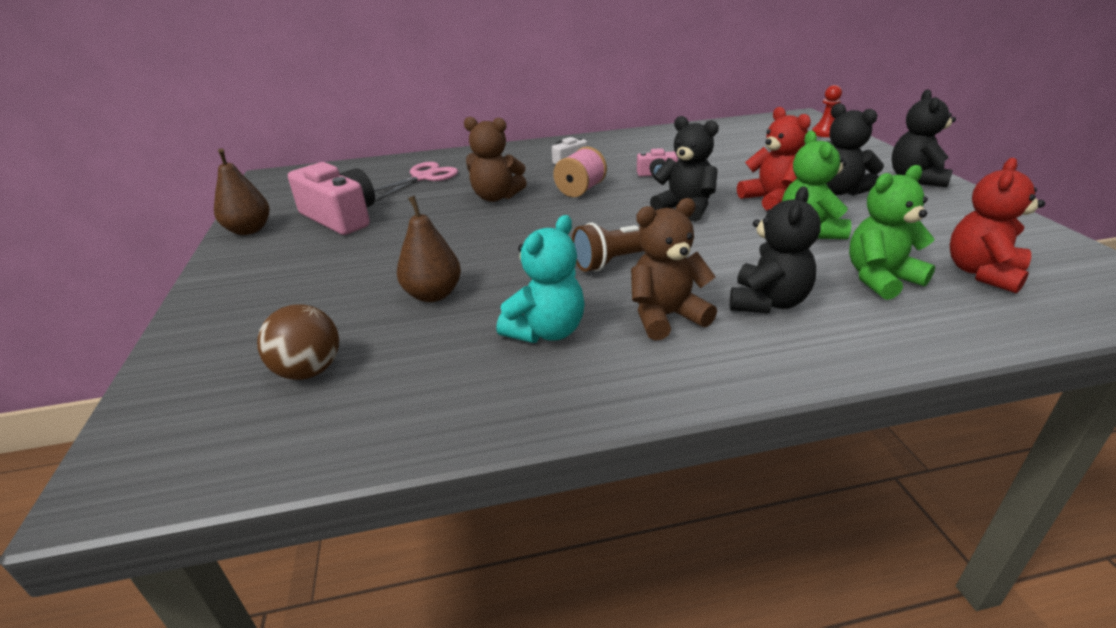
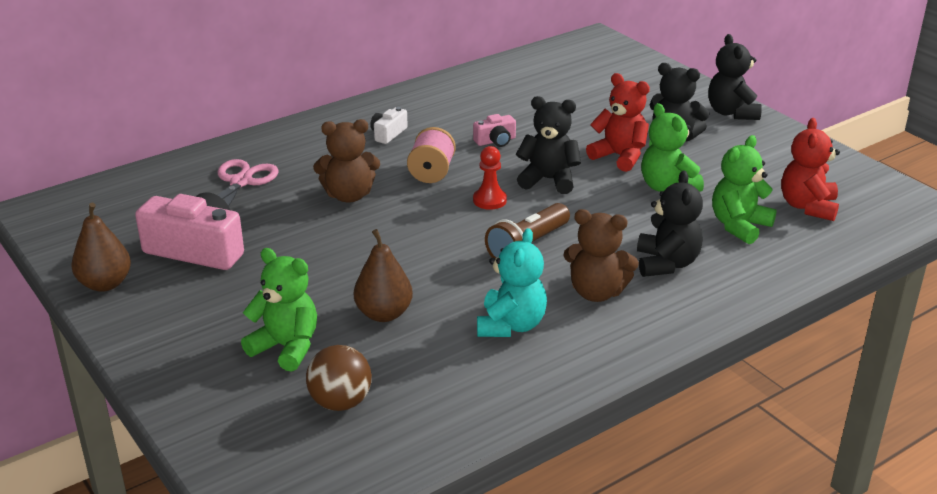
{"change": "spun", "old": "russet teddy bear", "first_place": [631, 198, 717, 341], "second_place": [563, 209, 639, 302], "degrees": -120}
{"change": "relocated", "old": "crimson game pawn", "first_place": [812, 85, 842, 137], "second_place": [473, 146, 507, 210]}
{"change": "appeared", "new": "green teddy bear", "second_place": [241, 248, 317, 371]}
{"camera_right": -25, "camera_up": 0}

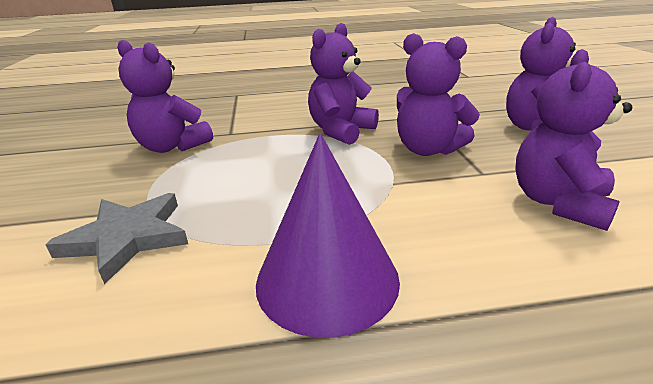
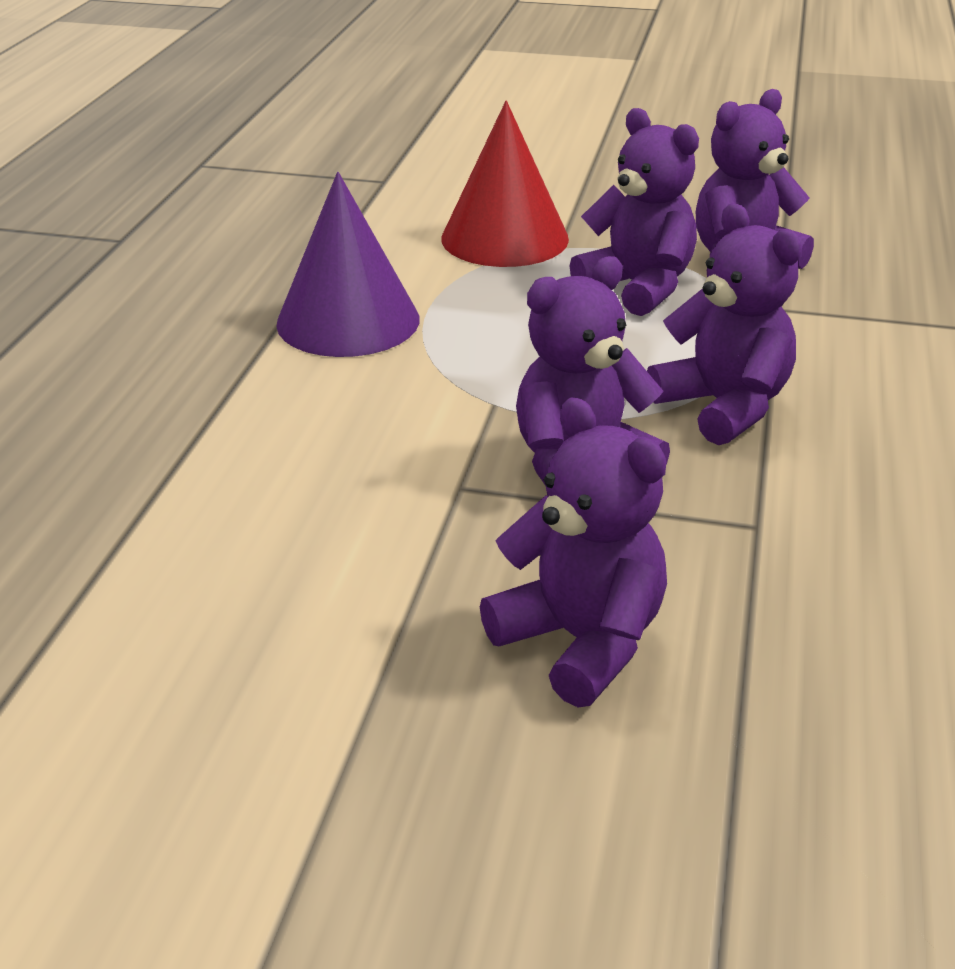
{"change": "exchanged", "old": "ash-grey star shape", "new": "crimson solid cone", "first_place": [45, 193, 188, 284], "second_place": [441, 101, 569, 267]}
{"change": "relocated", "old": "royal purple teddy bear", "first_place": [515, 49, 632, 231], "second_place": [569, 108, 699, 316]}
{"camera_right": 110, "camera_up": 5}

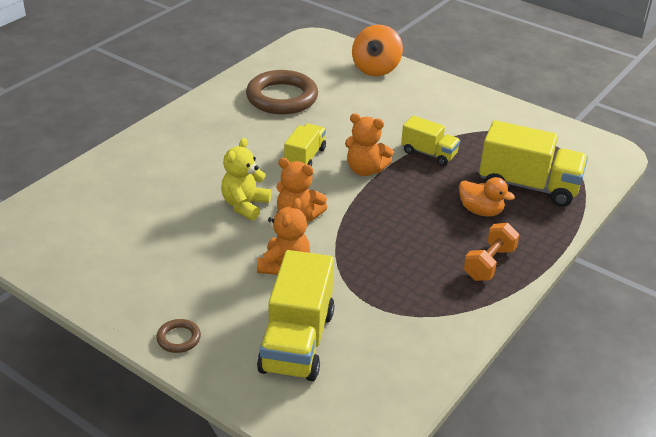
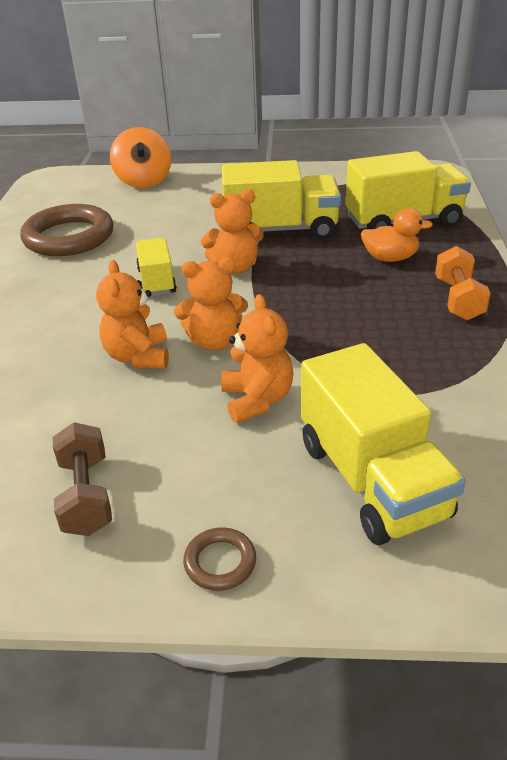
{"change": "colour", "old": "golden teddy bear", "new": "orange-coloured teddy bear", "first_place": [221, 138, 271, 221], "second_place": [96, 260, 169, 368]}
{"change": "size", "old": "golden truck", "first_place": [401, 116, 460, 166], "second_place": [222, 160, 341, 239], "factor": 1.73}
{"change": "appeared", "new": "russet free weight", "second_place": [53, 422, 112, 536]}
{"camera_right": -30, "camera_up": 0}

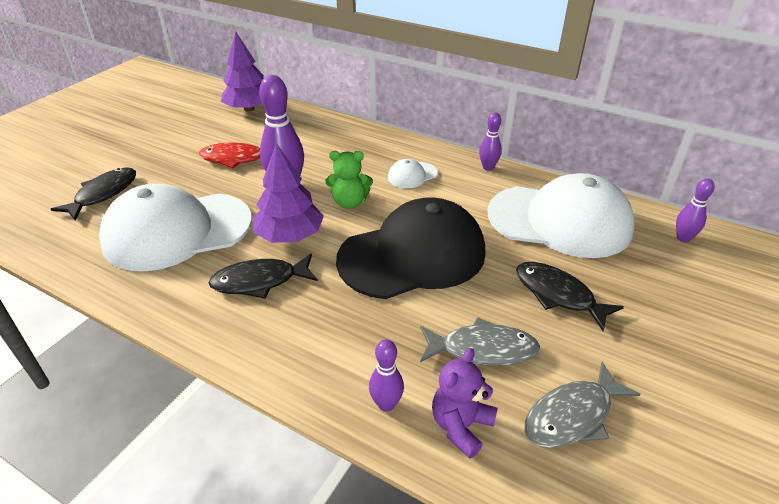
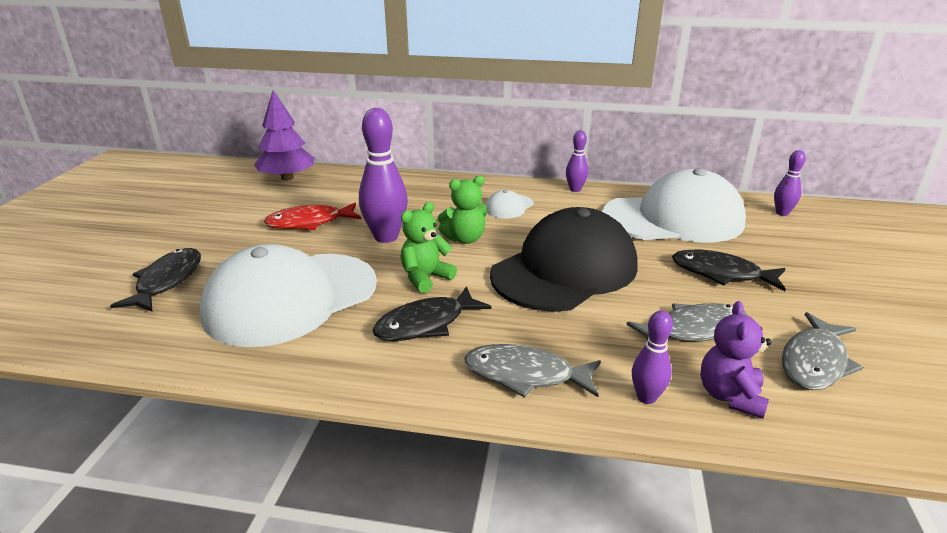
{"change": "exchanged", "old": "royal purple toy tree", "new": "green teddy bear", "first_place": [253, 143, 324, 243], "second_place": [401, 202, 457, 293]}
{"change": "appeared", "new": "ash-grey fish", "second_place": [464, 344, 601, 398]}
{"camera_right": -20, "camera_up": -10}

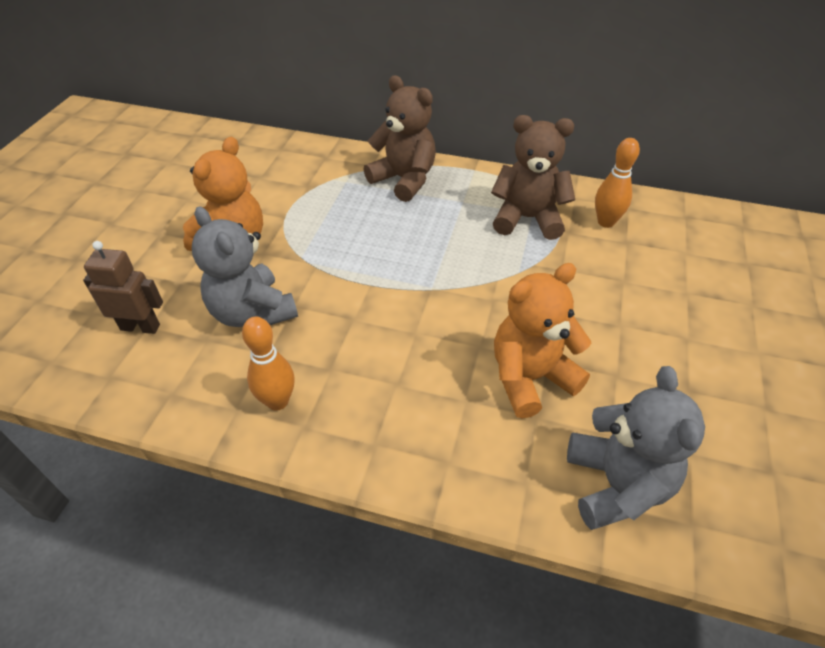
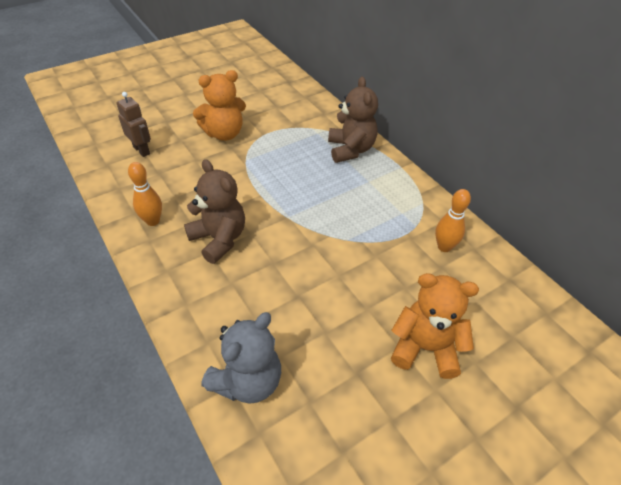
{"change": "missing", "old": "ash-grey teddy bear", "first_place": [192, 207, 298, 327]}
{"change": "relocated", "old": "russet teddy bear", "first_place": [491, 115, 575, 240], "second_place": [184, 159, 245, 264]}
{"change": "relocated", "old": "orange-coloured teddy bear", "first_place": [494, 263, 591, 419], "second_place": [391, 273, 479, 379]}
{"camera_right": 40, "camera_up": 0}

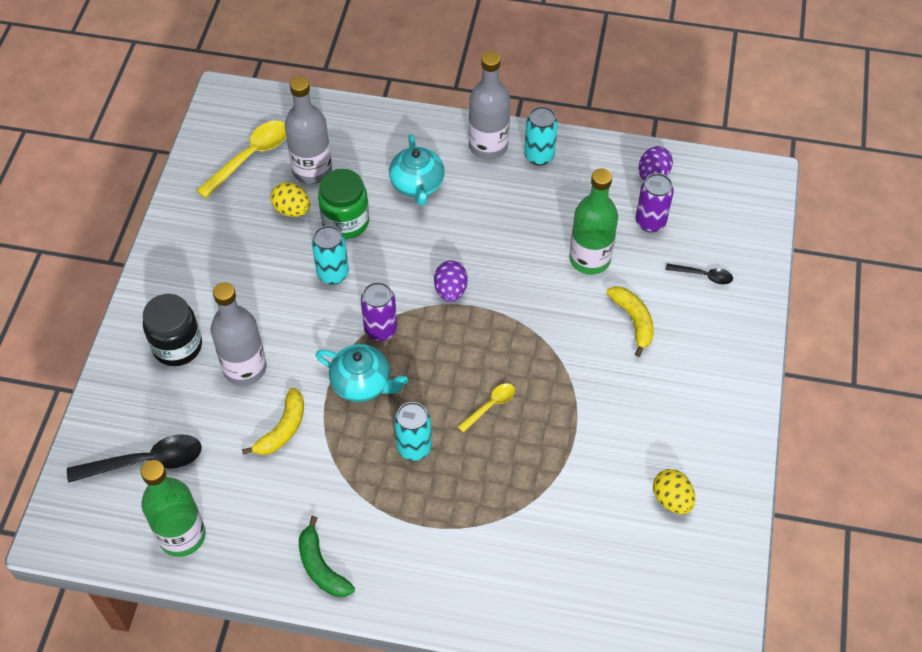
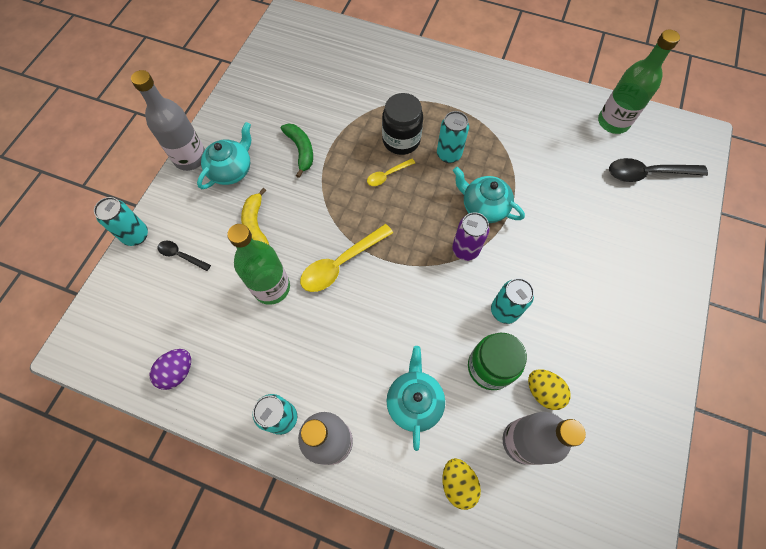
{"change": "relocated", "old": "ebony jar", "first_place": [143, 294, 202, 366], "second_place": [382, 93, 423, 155]}
{"change": "relocated", "old": "golden teaspoon", "first_place": [196, 121, 286, 198], "second_place": [300, 224, 393, 292]}
{"change": "relocated", "old": "ash-grey bottle", "first_place": [211, 282, 267, 386], "second_place": [131, 70, 205, 171]}
{"change": "missing", "old": "golden banana fruit", "first_place": [242, 388, 304, 455]}
{"change": "relocated", "old": "green banana fruit", "first_place": [299, 516, 355, 597], "second_place": [281, 123, 313, 178]}
{"change": "missing", "old": "royal purple egg", "first_place": [434, 261, 468, 302]}
{"change": "missing", "old": "royal purple can", "first_place": [636, 173, 674, 232]}
{"change": "relocated", "old": "golden egg", "first_place": [653, 469, 695, 514], "second_place": [443, 458, 481, 510]}
{"change": "appeared", "new": "teal can", "second_place": [94, 197, 148, 246]}
{"change": "appeared", "new": "teal teapot", "second_place": [197, 122, 251, 189]}
{"camera_right": -170, "camera_up": 10}

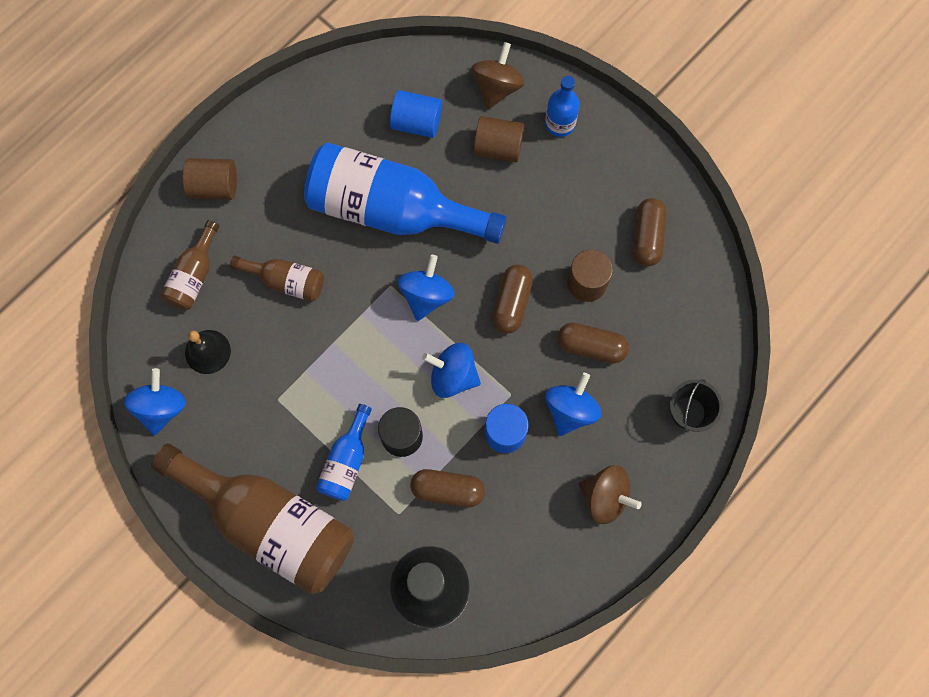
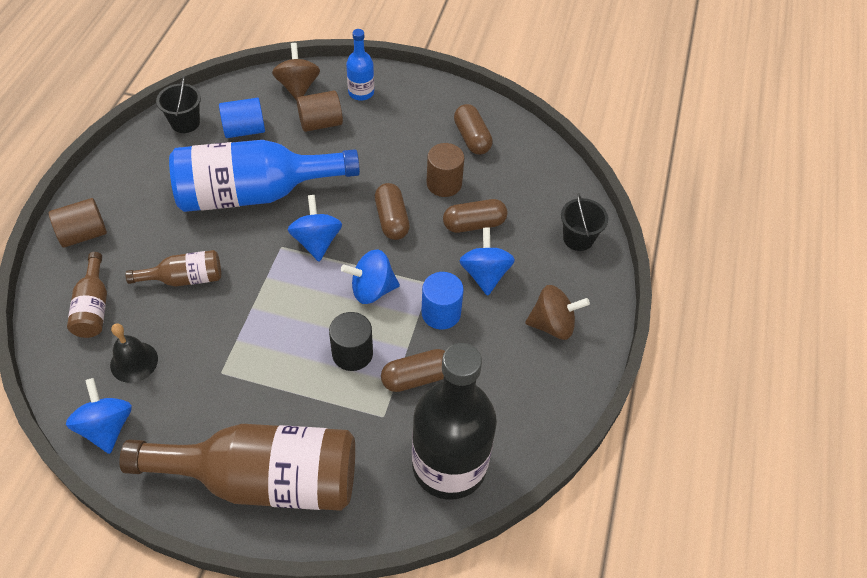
{"change": "missing", "old": "royal blue bottle", "first_place": [316, 404, 372, 501]}
{"change": "appeared", "new": "ebony pail", "second_place": [156, 76, 201, 133]}
{"camera_right": -30, "camera_up": -20}

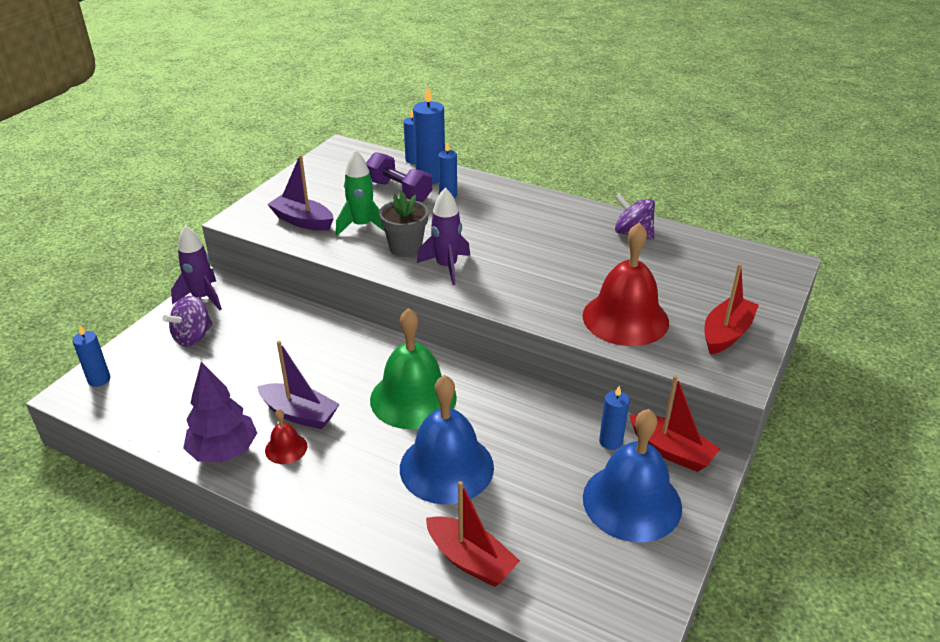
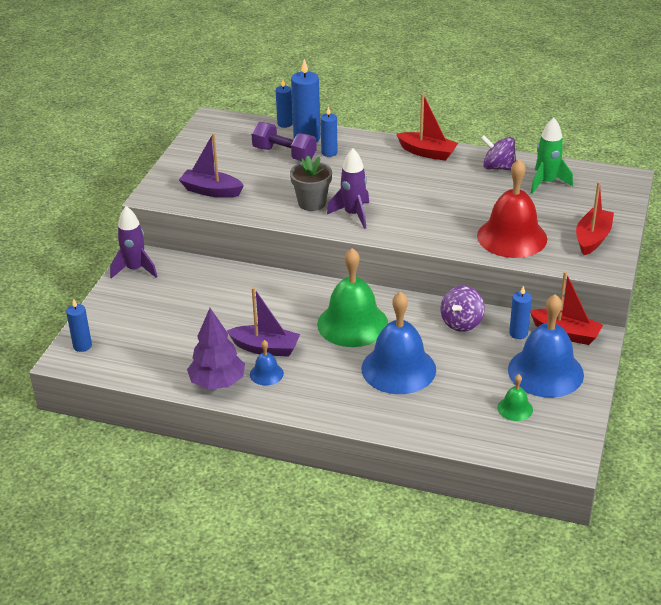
{"change": "relocated", "old": "royal purple toy top", "first_place": [162, 296, 213, 347], "second_place": [440, 286, 485, 332]}
{"change": "colour", "old": "crimson bell", "new": "royal blue bell", "first_place": [265, 409, 307, 464], "second_place": [250, 340, 284, 385]}
{"change": "relocated", "old": "green rocket", "first_place": [336, 150, 385, 236], "second_place": [531, 117, 573, 194]}
{"change": "relocated", "old": "crimson toy boat", "first_place": [426, 481, 520, 587], "second_place": [396, 93, 458, 161]}
{"change": "appeared", "new": "green bell", "second_place": [498, 374, 533, 421]}
{"camera_right": -10, "camera_up": 0}

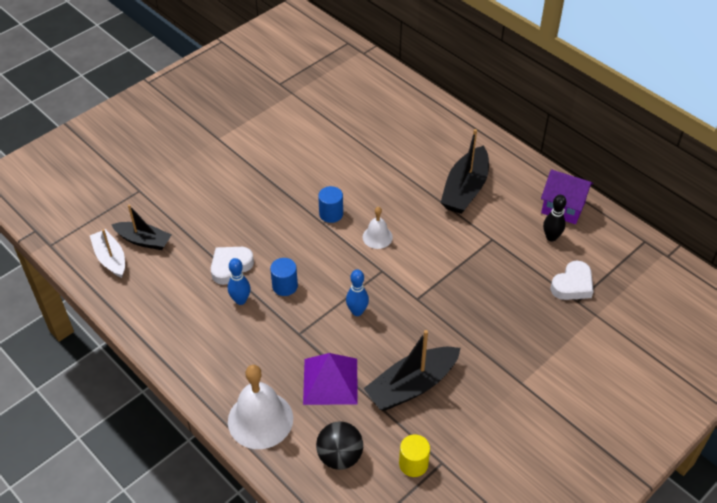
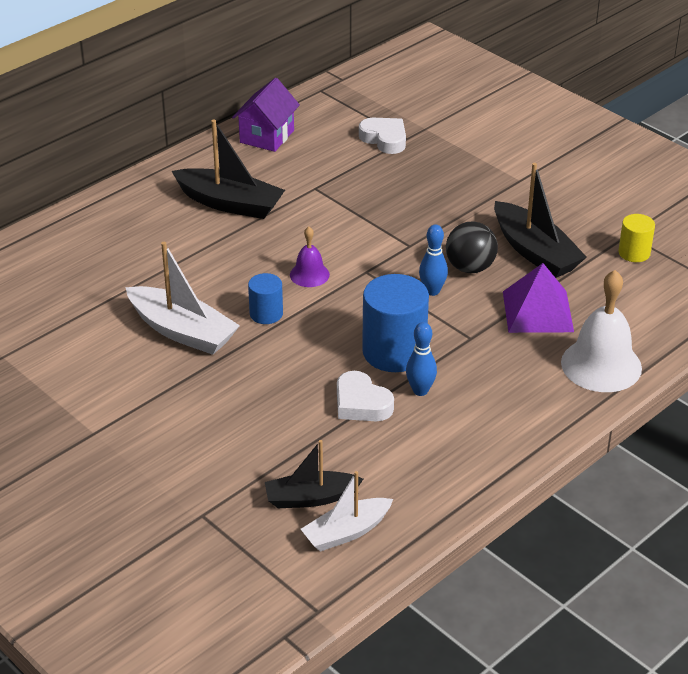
{"change": "spun", "old": "ebony toy boat", "first_place": [111, 205, 172, 250], "second_place": [265, 440, 363, 508], "degrees": -120}
{"change": "size", "old": "royal blue cylinder", "first_place": [270, 258, 298, 296], "second_place": [362, 274, 429, 372], "factor": 1.86}
{"change": "relocated", "old": "ebony sphere", "first_place": [316, 421, 363, 470], "second_place": [446, 222, 498, 273]}
{"change": "colour", "old": "white bell", "new": "royal purple bell", "first_place": [363, 207, 393, 249], "second_place": [290, 227, 330, 287]}
{"change": "missing", "old": "ebony skittle", "first_place": [543, 195, 566, 242]}
{"change": "appeared", "new": "white toy boat", "second_place": [125, 242, 240, 355]}
{"camera_right": -90, "camera_up": -10}

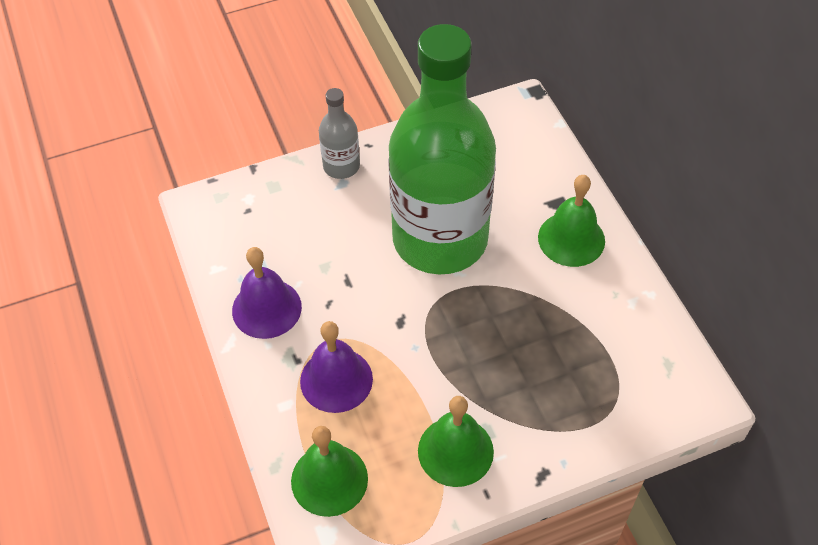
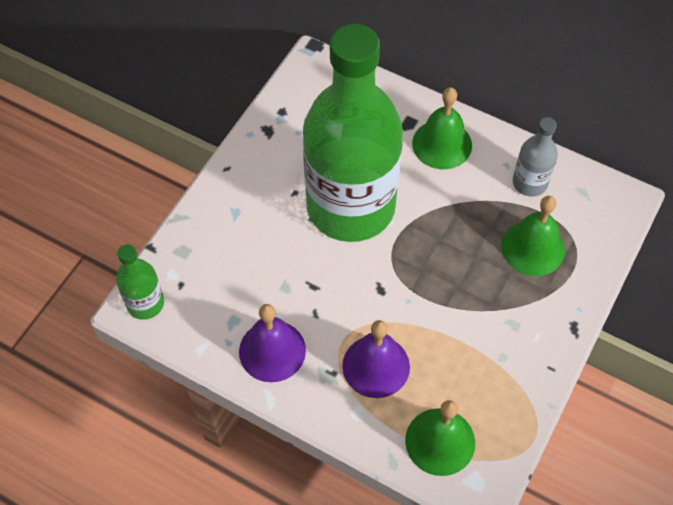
{"change": "relocated", "old": "ash-grey bottle", "first_place": [319, 88, 360, 179], "second_place": [513, 117, 558, 197]}
{"change": "relocated", "old": "green bell", "first_place": [418, 396, 494, 487], "second_place": [501, 196, 565, 276]}
{"change": "appeared", "new": "green bottle", "second_place": [116, 244, 164, 320]}
{"camera_right": -40, "camera_up": 5}

